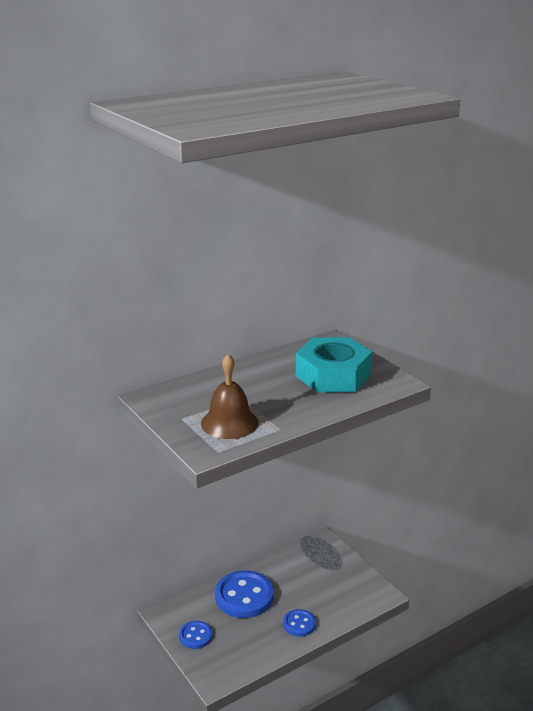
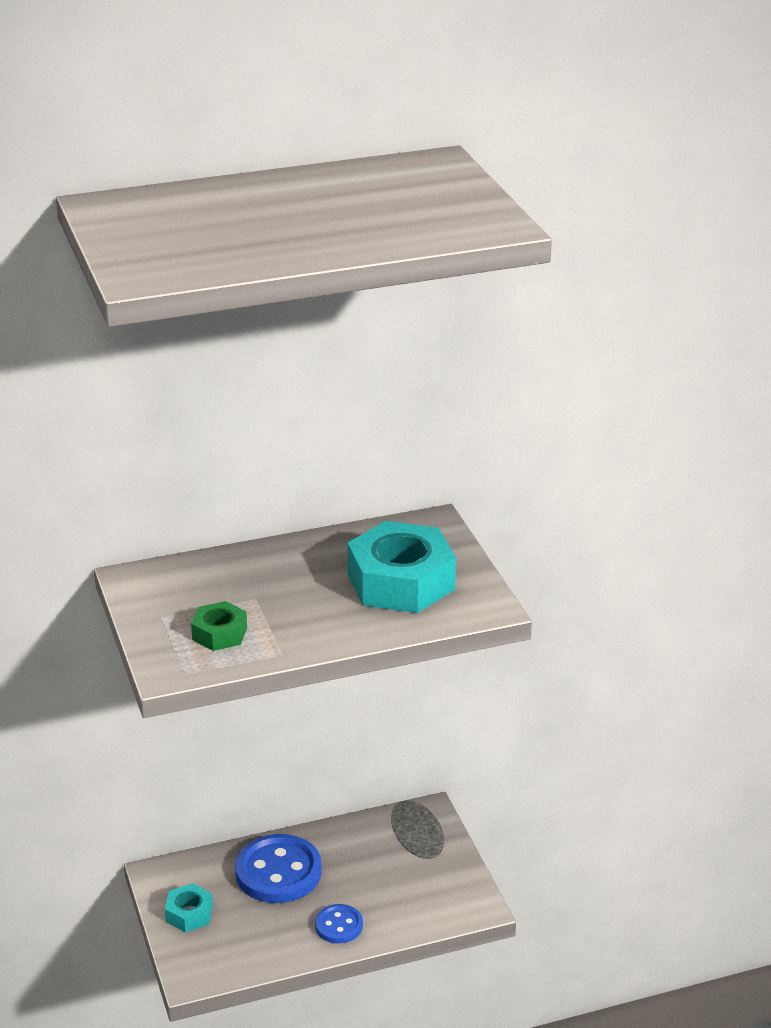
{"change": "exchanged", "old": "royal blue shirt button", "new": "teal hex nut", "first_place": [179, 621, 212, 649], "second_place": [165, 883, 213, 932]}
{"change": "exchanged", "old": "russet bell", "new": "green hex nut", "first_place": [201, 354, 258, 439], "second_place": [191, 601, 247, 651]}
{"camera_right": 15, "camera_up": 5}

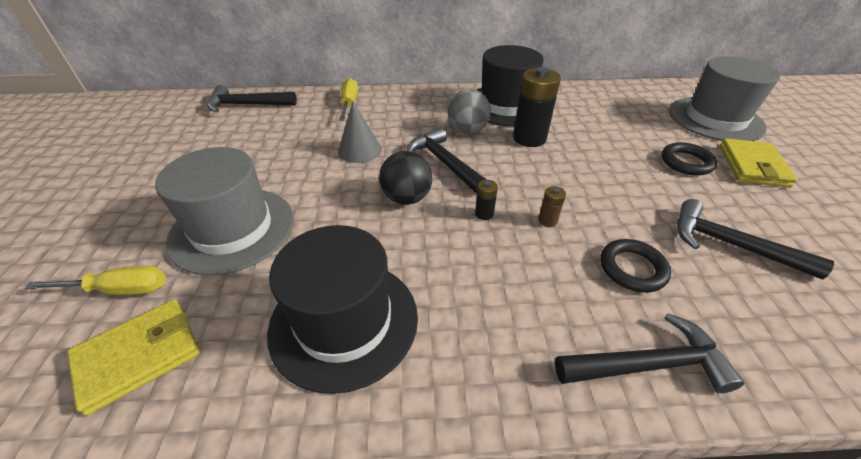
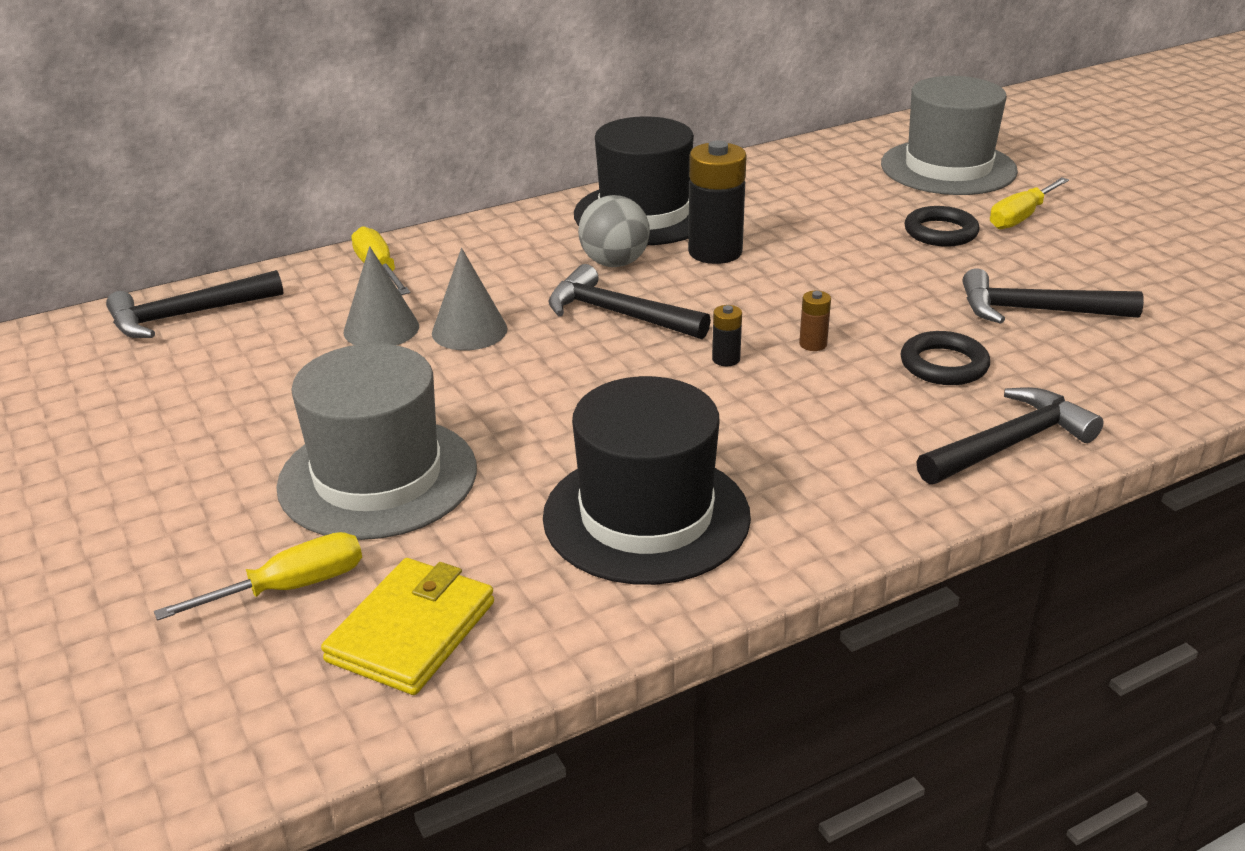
{"change": "missing", "old": "ebony sphere", "first_place": [379, 151, 432, 205]}
{"change": "exchanged", "old": "golden card wallet", "new": "golden hand screwdriver", "first_place": [719, 138, 798, 188], "second_place": [990, 177, 1069, 229]}
{"change": "appeared", "new": "ash-grey solid cone", "second_place": [344, 246, 419, 345]}
{"camera_right": -25, "camera_up": -10}

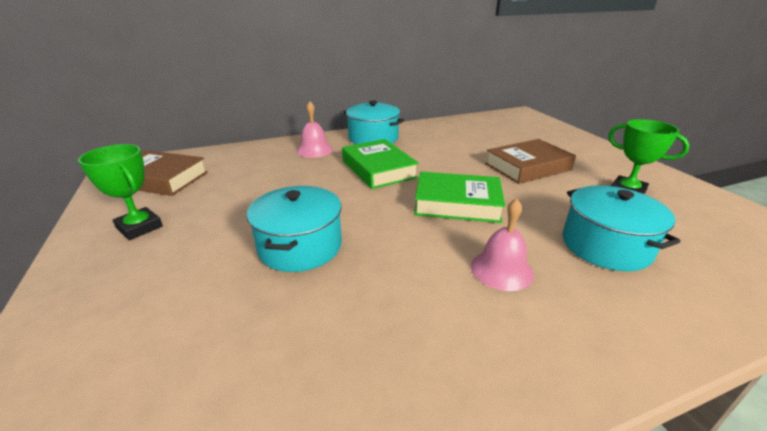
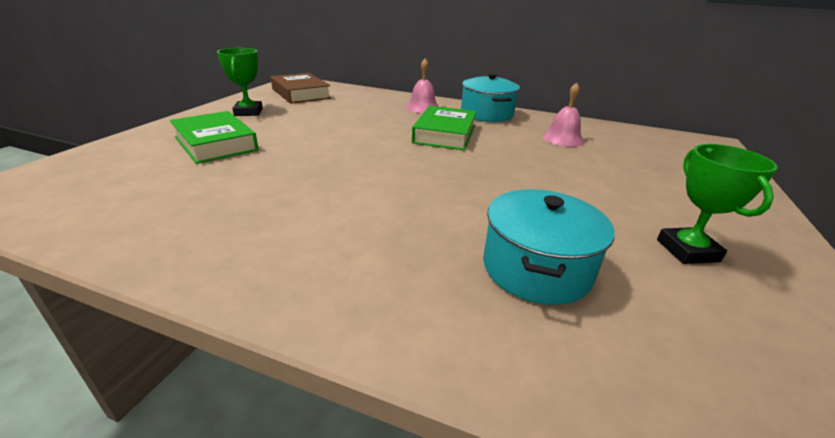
{"change": "missing", "old": "teal pot", "first_place": [247, 186, 342, 272]}
{"change": "relocated", "old": "green hardback", "first_place": [414, 172, 505, 223], "second_place": [170, 111, 259, 164]}
{"change": "relocated", "old": "rosy bell", "first_place": [471, 199, 534, 291], "second_place": [542, 83, 584, 147]}
{"change": "missing", "old": "russet hardback", "first_place": [485, 139, 576, 184]}
{"camera_right": 40, "camera_up": 0}

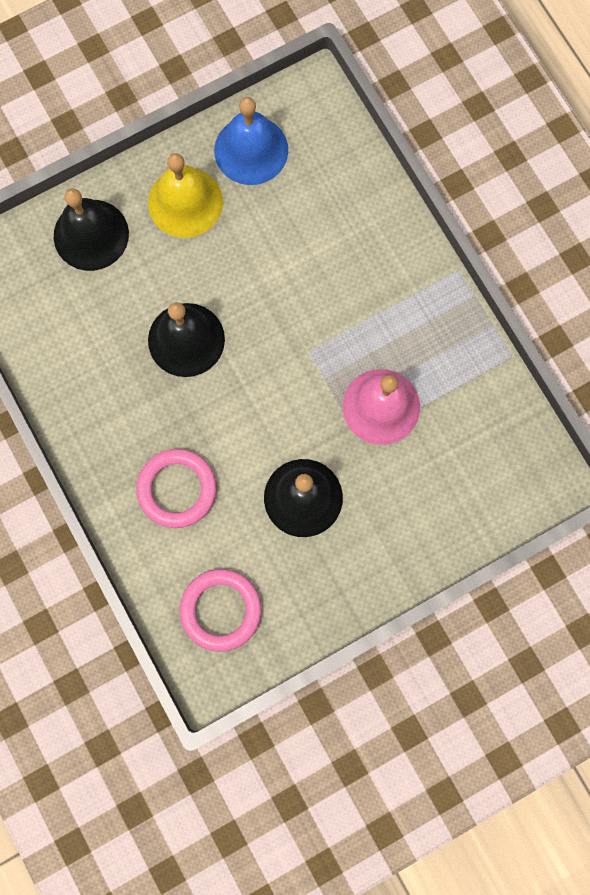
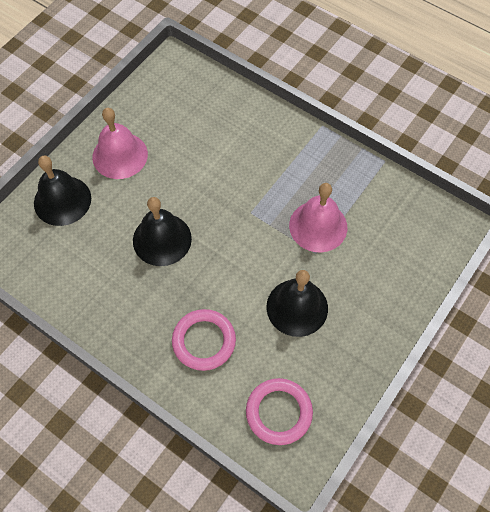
{"change": "colour", "old": "golden bell", "new": "rosy bell", "first_place": [148, 153, 223, 238], "second_place": [92, 108, 148, 179]}
{"change": "missing", "old": "royal blue bell", "first_place": [214, 97, 288, 185]}
{"camera_right": -25, "camera_up": -15}

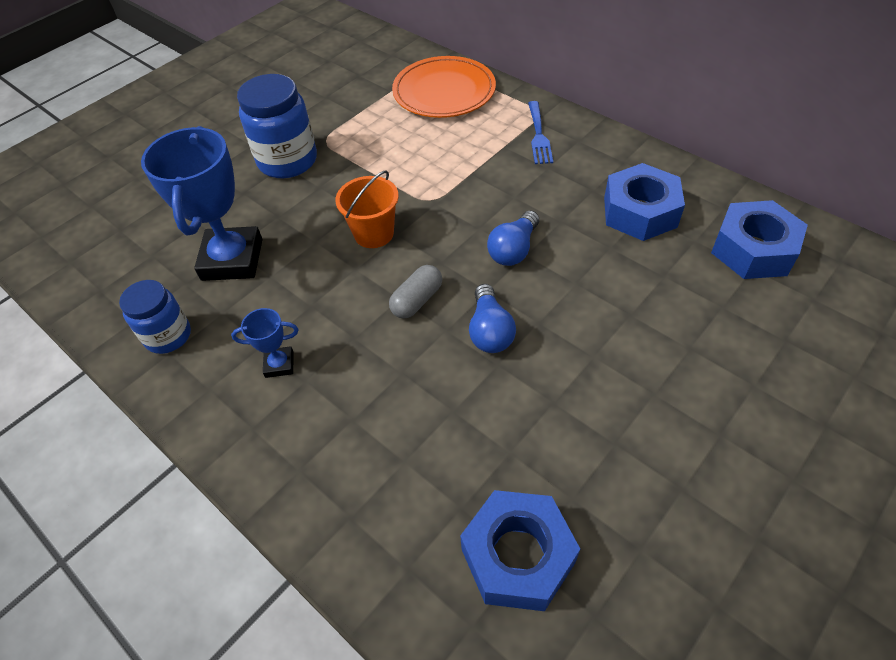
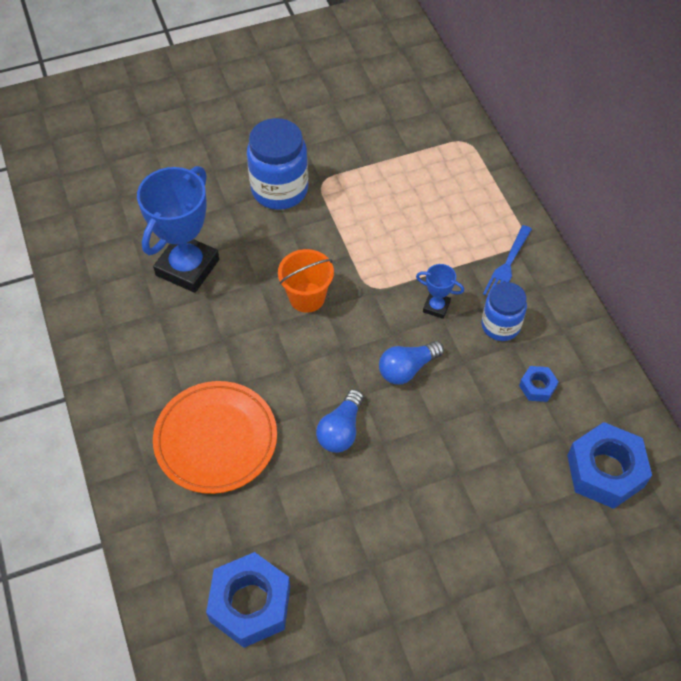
{"change": "relocated", "old": "royal blue jar", "first_place": [119, 280, 191, 354], "second_place": [481, 282, 527, 341]}
{"change": "relocated", "old": "royal blue trophy", "first_place": [231, 308, 298, 378], "second_place": [416, 264, 464, 319]}
{"change": "missing", "old": "ash-grey pill shape", "first_place": [389, 265, 442, 319]}
{"change": "relocated", "old": "orange-coloured plate", "first_place": [392, 56, 496, 118], "second_place": [153, 381, 277, 494]}
{"change": "size", "old": "royal blue hex nut", "first_place": [604, 163, 685, 241], "second_place": [519, 366, 559, 402], "factor": 0.48}
{"camera_right": 25, "camera_up": 5}

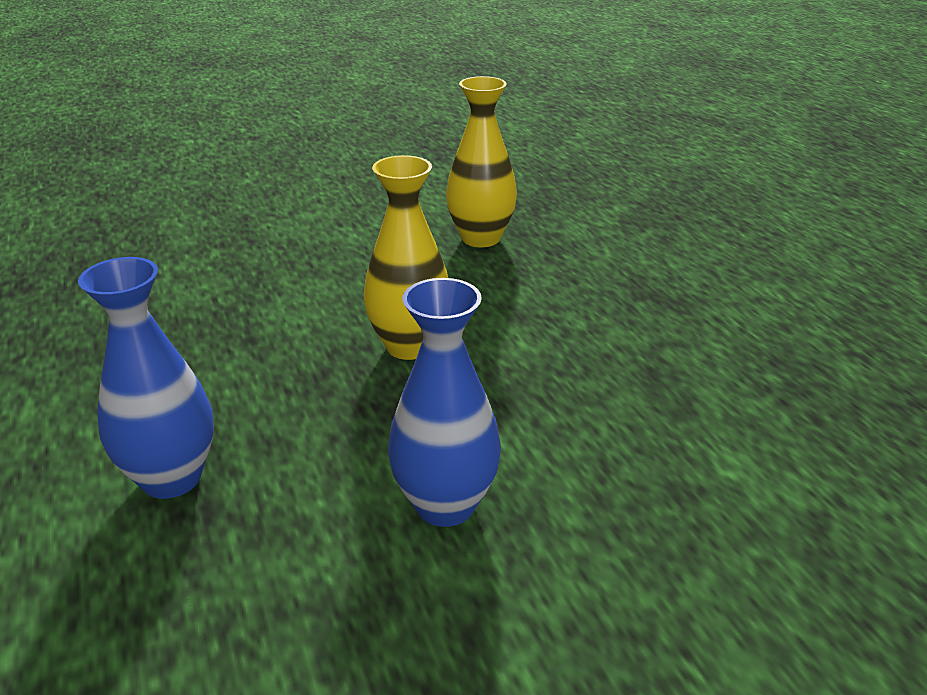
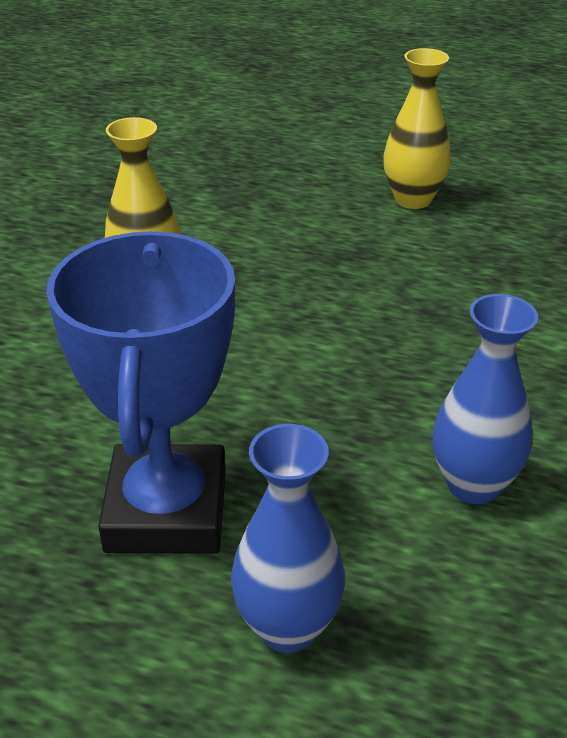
{"change": "relocated", "old": "golden tall vase", "first_place": [364, 155, 448, 360], "second_place": [384, 48, 451, 209]}
{"change": "appeared", "new": "royal blue trophy", "second_place": [46, 231, 235, 554]}
{"camera_right": -50, "camera_up": 5}

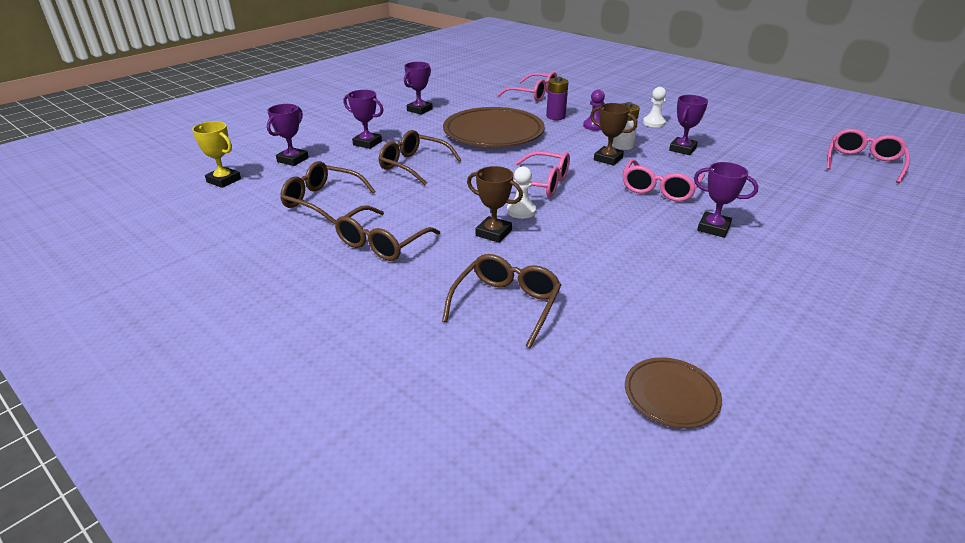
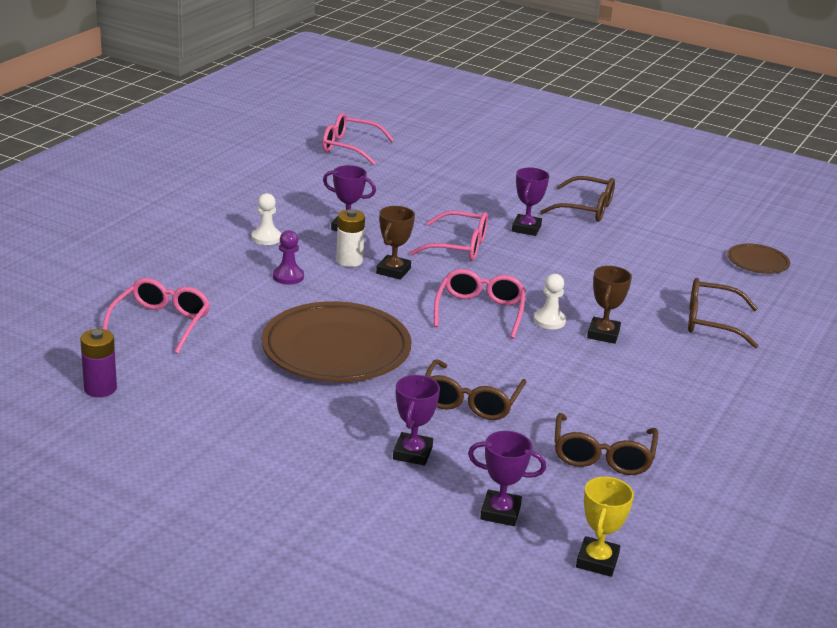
{"change": "relocated", "old": "russet glasses", "first_place": [335, 206, 440, 261], "second_place": [540, 176, 615, 222]}
{"change": "missing", "old": "royal purple trophy", "first_place": [404, 62, 433, 115]}
{"change": "relocated", "old": "royal purple battery", "first_place": [546, 76, 568, 120], "second_place": [80, 329, 117, 397]}
{"camera_right": -105, "camera_up": -5}

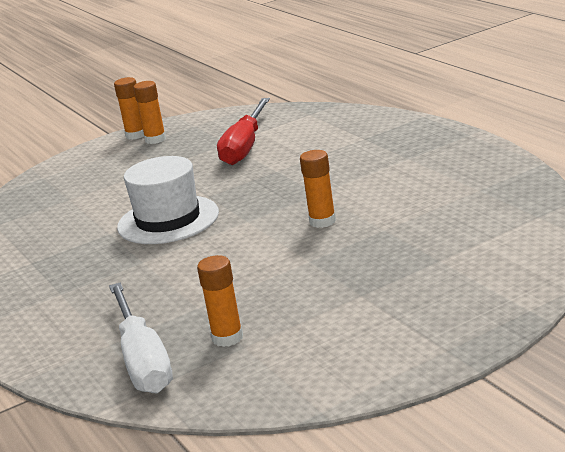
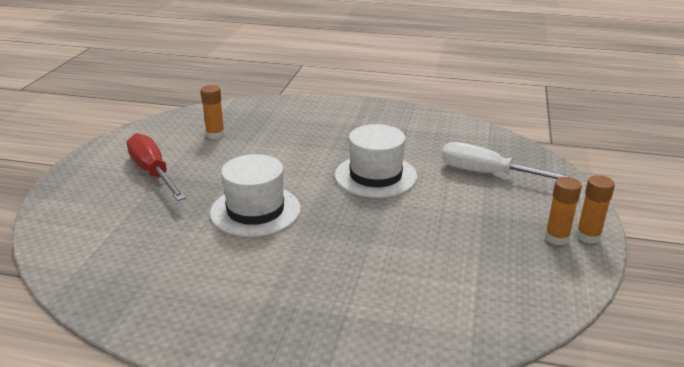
{"change": "relocated", "old": "white hand screwdriver", "first_place": [109, 283, 173, 393], "second_place": [441, 142, 580, 181]}
{"change": "relocated", "old": "crimson hand screwdriver", "first_place": [217, 98, 270, 165], "second_place": [127, 133, 186, 201]}
{"change": "exchanged", "old": "orange-coloured glue stick", "new": "white hat", "first_place": [300, 150, 336, 228], "second_place": [210, 154, 301, 237]}
{"camera_right": 130, "camera_up": 5}

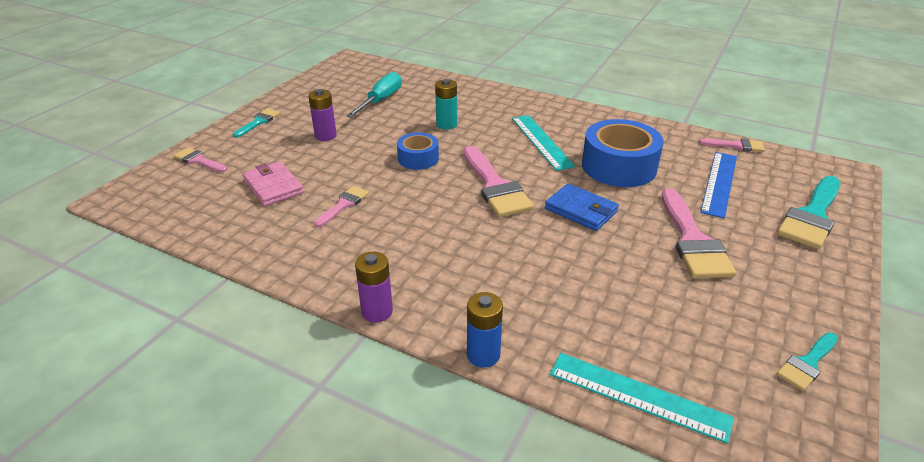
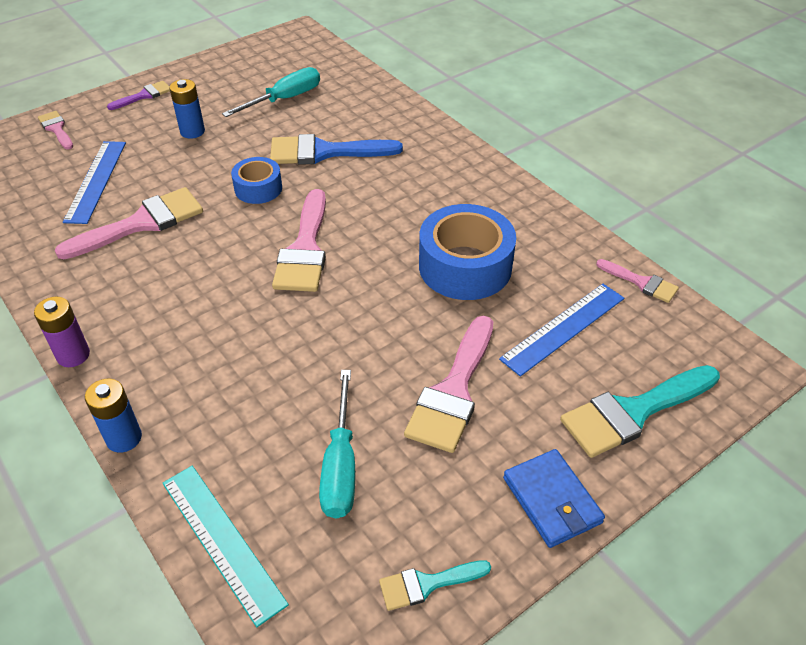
{"change": "colour", "old": "teal brush", "new": "royal purple brush", "first_place": [233, 108, 280, 138], "second_place": [107, 81, 170, 110]}
{"change": "exchanged", "old": "rosy card wallet", "new": "royal blue measuring stick", "first_place": [243, 162, 304, 206], "second_place": [63, 141, 126, 224]}
{"change": "colour", "old": "royal purple battery", "new": "royal blue battery", "first_place": [308, 89, 337, 141], "second_place": [169, 79, 205, 139]}
{"change": "size", "old": "rosy brush", "first_place": [314, 186, 369, 227], "second_place": [55, 187, 203, 259], "factor": 1.86}
{"change": "exchanged", "old": "teal battery", "new": "royal blue brush", "first_place": [435, 79, 457, 130], "second_place": [270, 134, 403, 165]}
{"change": "missing", "old": "teal measuring stick", "first_place": [512, 115, 575, 171]}
{"change": "relocated", "old": "royal blue card wallet", "first_place": [545, 184, 619, 231], "second_place": [503, 449, 605, 548]}
{"change": "appeared", "new": "teal hand screwdriver", "second_place": [319, 370, 355, 519]}
{"camera_right": 25, "camera_up": 10}

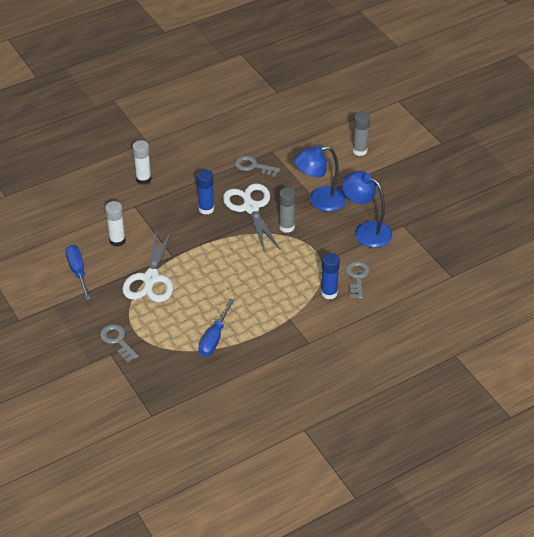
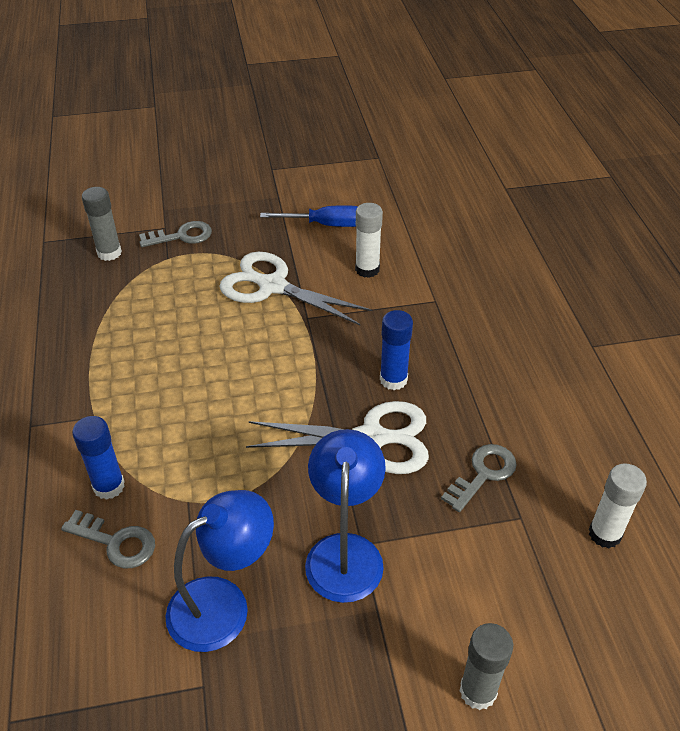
{"change": "relocated", "old": "white glue stick", "first_place": [133, 140, 152, 185], "second_place": [589, 463, 647, 548]}
{"change": "missing", "old": "royal blue hand screwdriver", "first_place": [198, 298, 235, 357]}
{"change": "relocated", "old": "ash-grey glue stick", "first_place": [279, 187, 296, 233], "second_place": [82, 187, 122, 261]}
{"camera_right": 110, "camera_up": 0}

